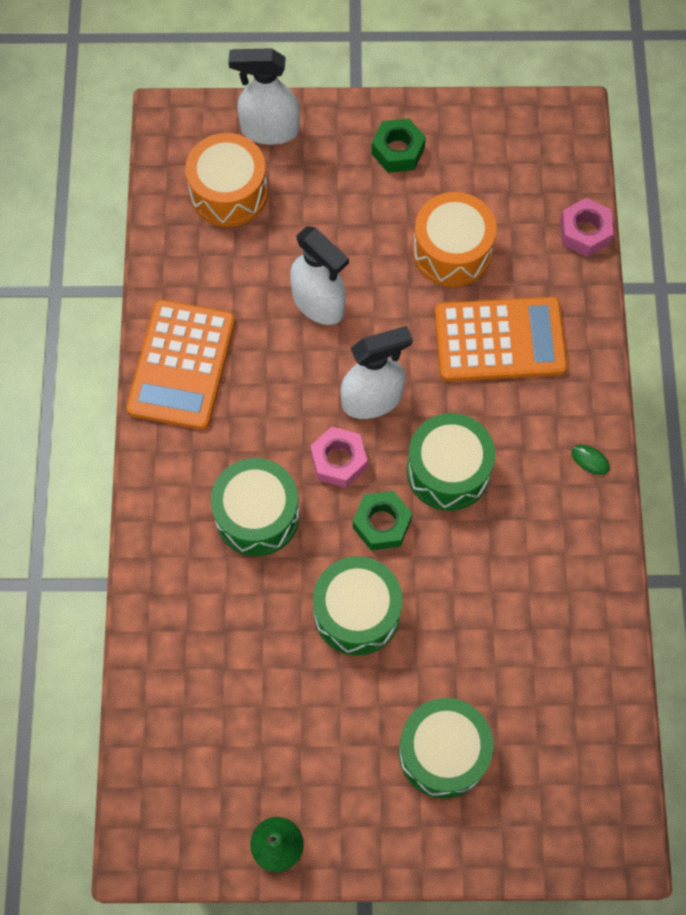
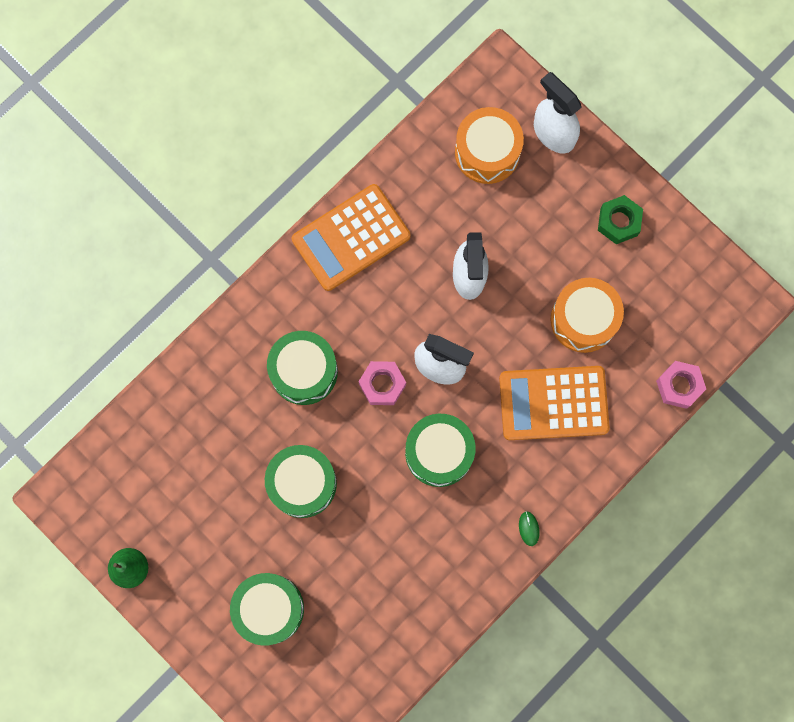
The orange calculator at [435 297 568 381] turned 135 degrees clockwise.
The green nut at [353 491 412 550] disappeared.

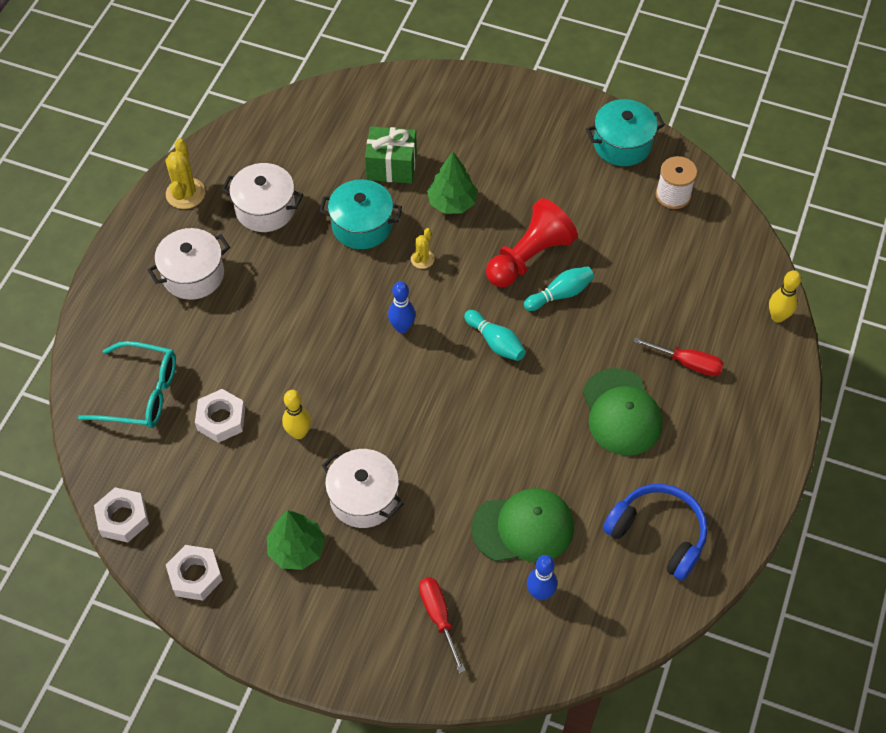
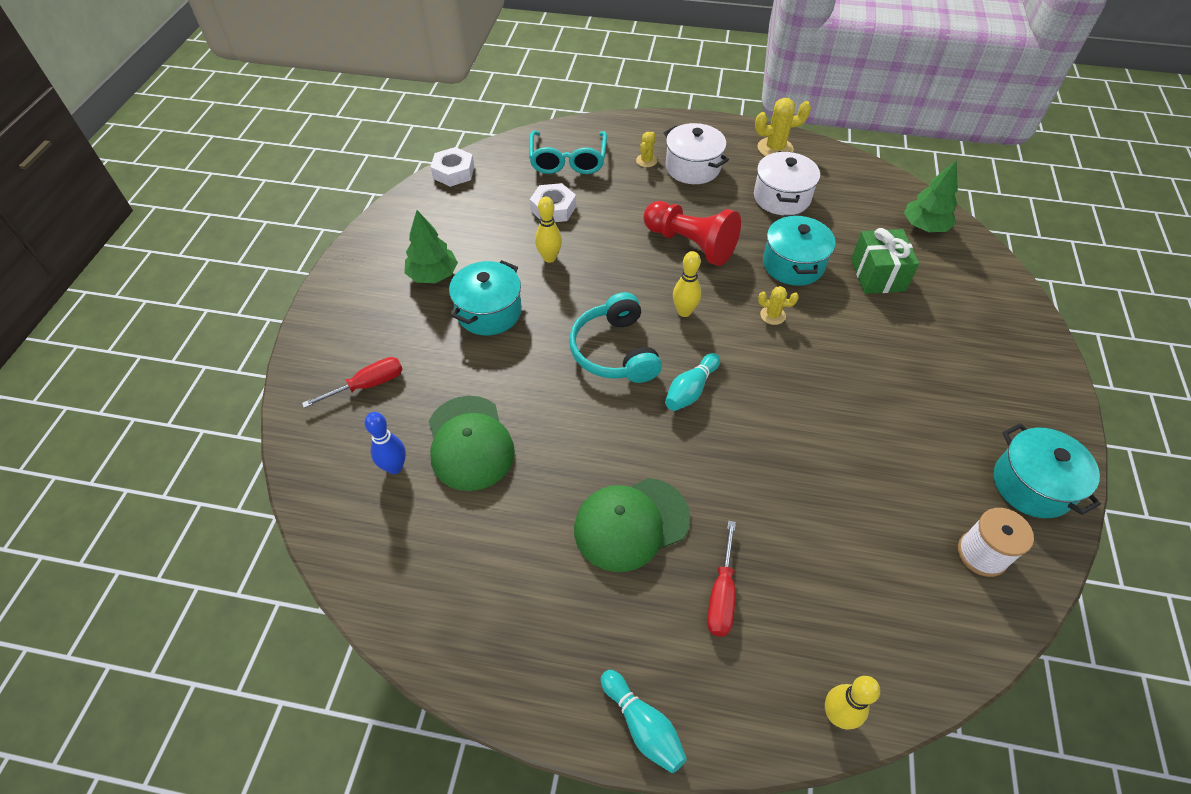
The white pot at [322 449 404 528] became the turquoise pot at [449 260 522 335].
The turquoise headphones at [569 292 662 383] appeared.
The turquoise bowling pin moved from [524 266 594 311] to [600 670 687 773].
The yellow cactus at [636 132 657 167] appeared.
The red pawn moved from [486 198 578 287] to [644 201 741 266].
The blue bowling pin at [388 281 415 333] became the yellow bowling pin at [673 251 701 317].
The green tree moved from [427 152 478 214] to [904 161 958 232].
The white nut at [166 545 223 601] disappeared.
The blue headphones at [603 484 708 581] disappeared.

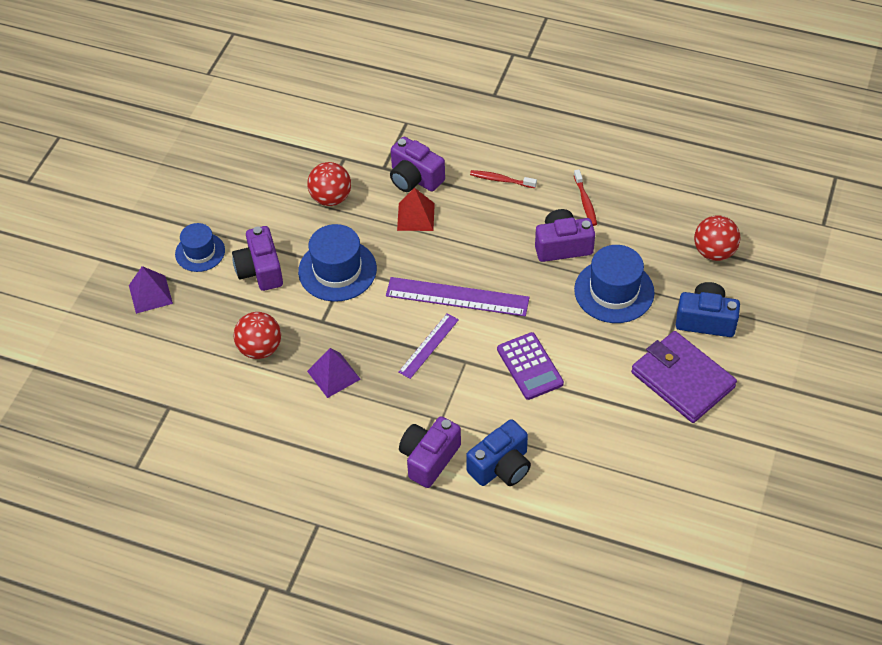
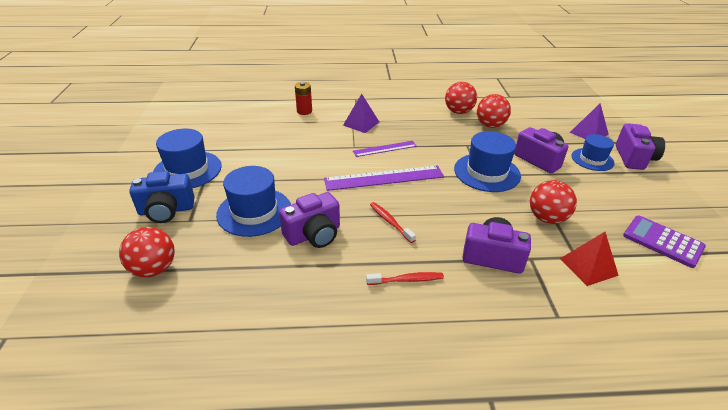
The purple wallet at [631 331 737 423] was replaced by the blue hat at [153 129 222 188].
The blue camera at [466 419 531 486] was replaced by the red battery at [295 82 312 115].
The purple pyramid moved from [307 348 361 398] to [343 94 379 133].
The purple ruler at [398 313 459 379] turned 60 degrees clockwise.
The red toothbrush moved from [574 169 597 226] to [370 202 416 243].
The red ball at [445 82 477 114] appeared.
The red pyramid moved from [397 188 435 231] to [560 232 619 286].
The purple camera moved from [399 416 461 488] to [616 123 665 170].
The purple calculator moved from [497 332 564 400] to [623 216 706 268].

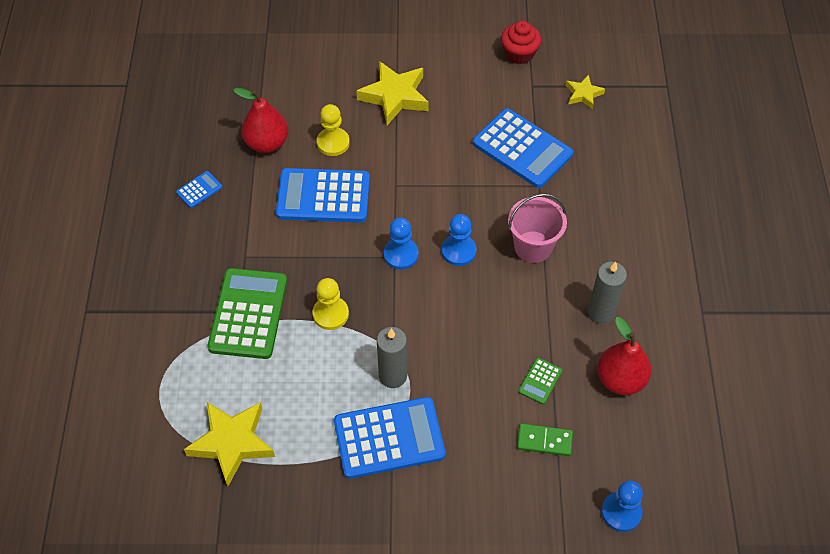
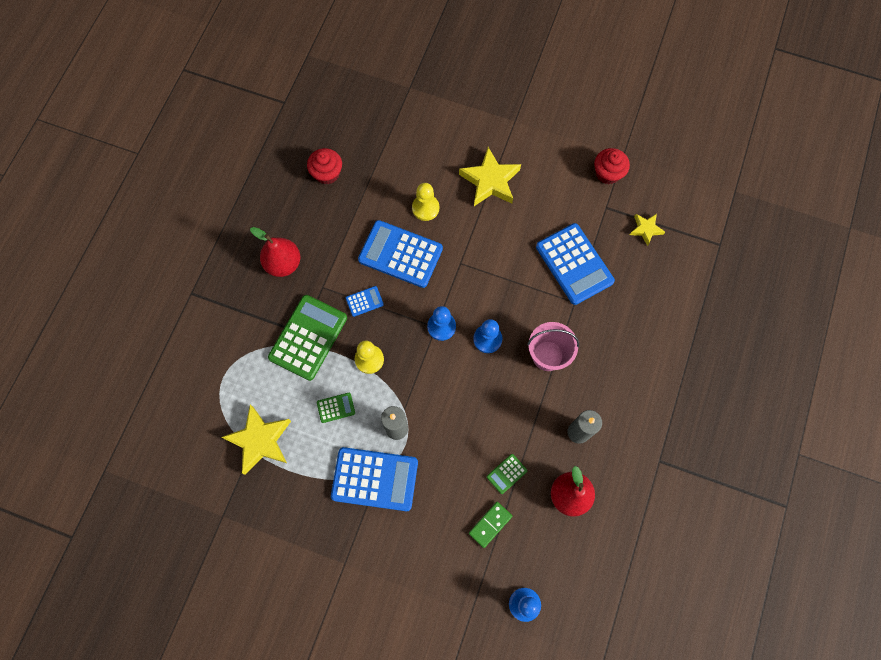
The red pear moved from [233 88 288 153] to [250 227 300 277].
The red cupcake at [307 148 342 184] appeared.
The green calculator at [317 393 355 423] appeared.
The blue calculator moved from [176 171 222 208] to [346 286 384 317].
The green domino at [517 423 573 456] turned 75 degrees counterclockwise.

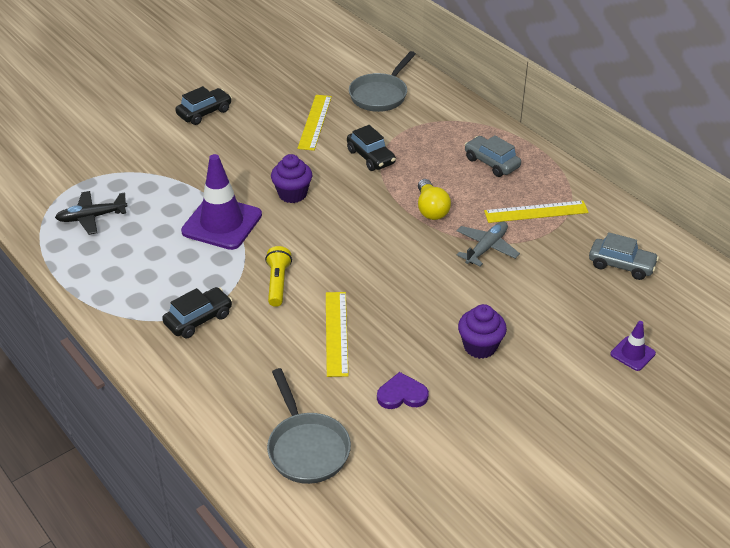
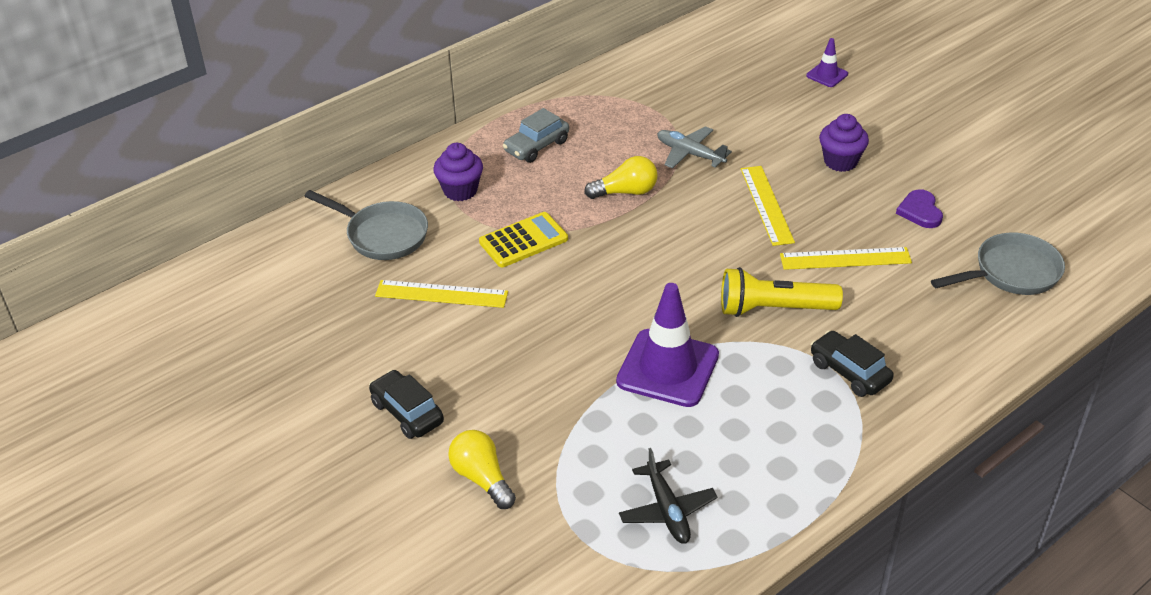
The purple cupcake moved from [271 154 312 203] to [433 143 483 201].
The yellow light bulb at [448 430 516 509] appeared.
The black car at [347 125 396 171] was replaced by the yellow calculator at [479 212 568 267].
The yellow flashlight at [265 246 292 307] changed to 1.50 times the size.
The yellow ruler moved from [484 201 589 223] to [741 166 795 246].
The grey car at [589 232 659 280] disappeared.

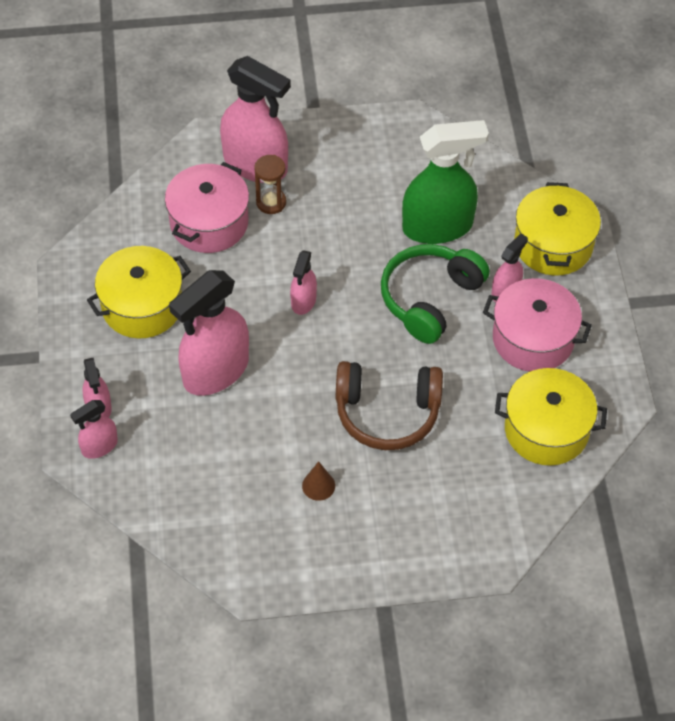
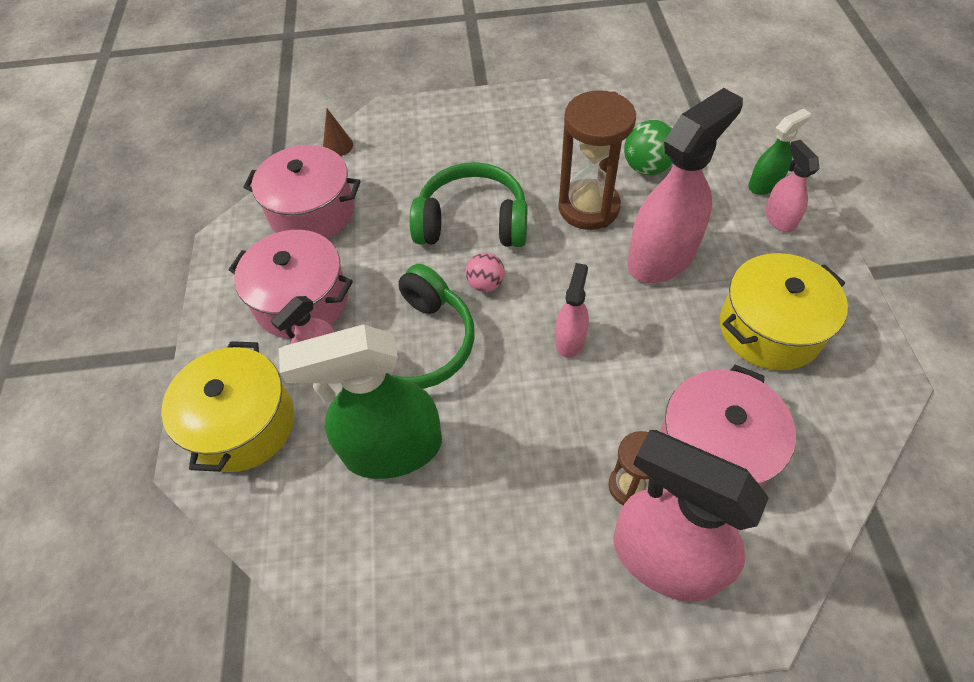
The yellow pot at [495 368 607 466] became the pink pot at [243 145 361 238].
The brown cone moved from [302 461 335 501] to [323 109 353 156].
The brown headphones at [336 361 443 450] became the green headphones at [409 162 527 247].
The pink ball at [466 253 505 292] appeared.
The brown hourglass at [558 90 636 230] appeared.
The green ball at [624 120 673 175] appeared.
The pink spray bottle at [70 400 118 459] became the green spray bottle at [748 109 811 195].

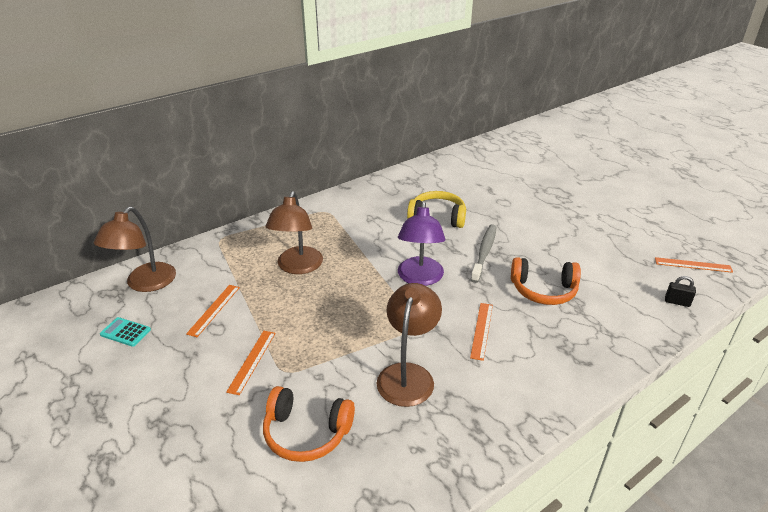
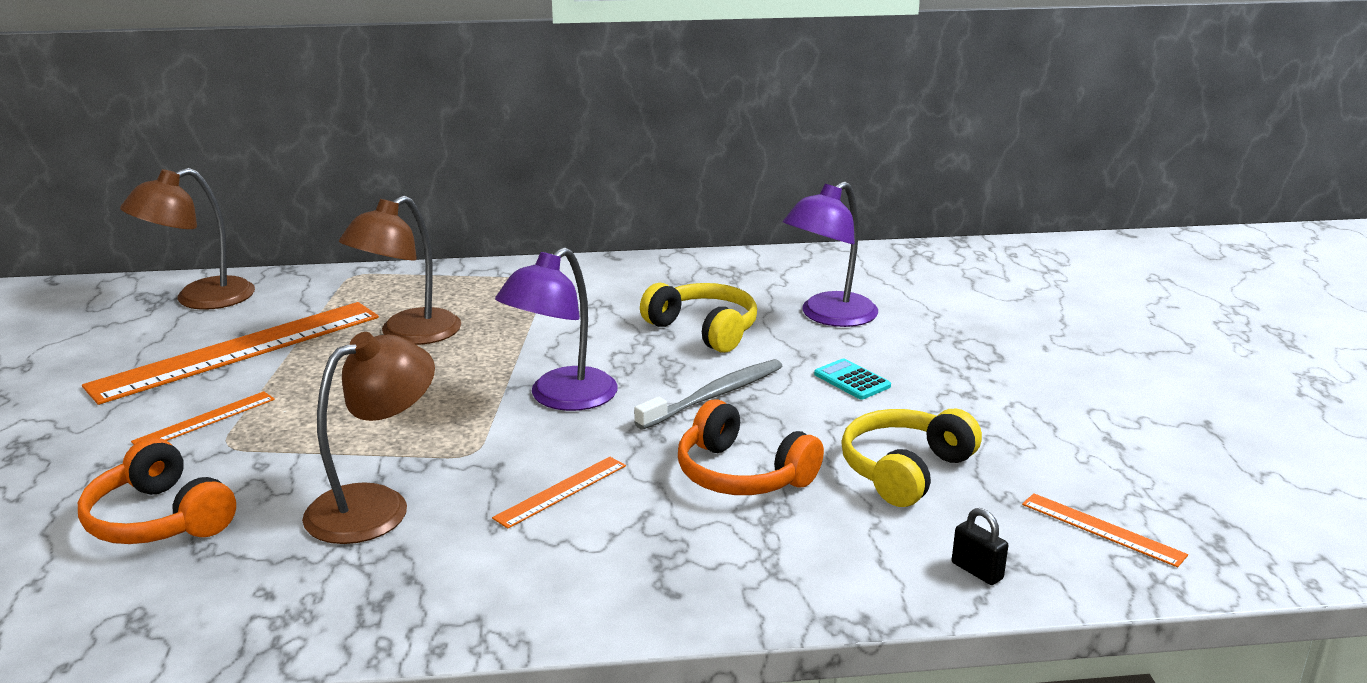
The orange ruler at [186 285 240 337] changed to 2.26 times the size.
The purple lamp at [783 181 878 327] appeared.
The turquoise calculator moved from [100 317 151 347] to [814 358 891 400].
The yellow headphones at [841 409 982 507] appeared.

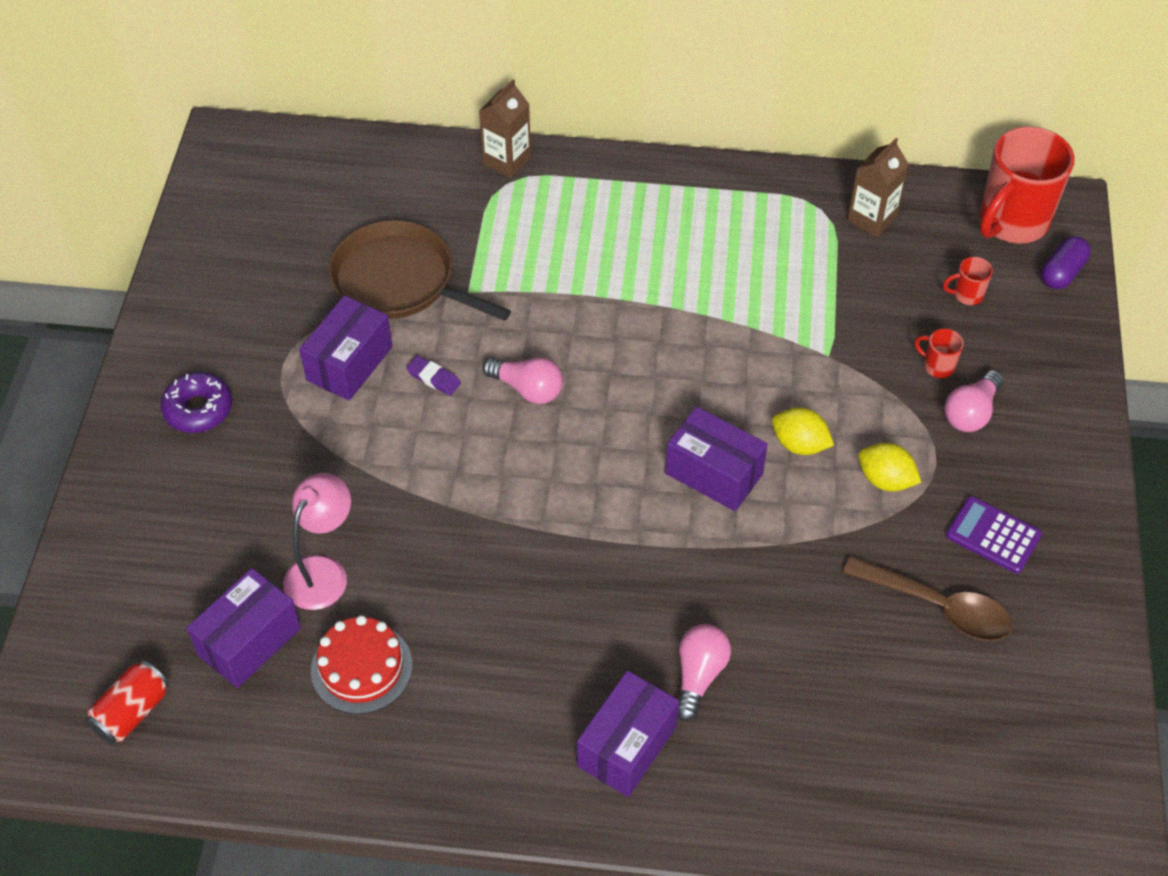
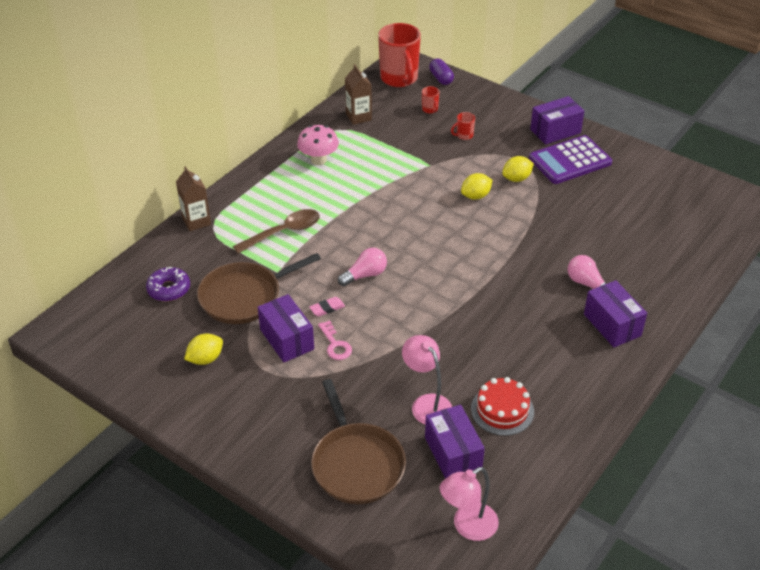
The purple donut moved from [161 372 232 433] to [146 267 190 302].
The yellow lemon at [184 334 223 365] appeared.
The brown spoon moved from [843 556 1013 641] to [233 209 320 254].
The pink mushroom at [297 125 339 165] appeared.
The purple eraser at [406 356 461 396] became the pink eraser at [309 297 345 317].
The brown pan at [311 379 406 504] appeared.
The pink key at [318 320 352 360] appeared.
The red mug at [943 257 993 305] turned 45 degrees counterclockwise.
The red can at [86 660 169 744] was replaced by the pink lamp at [440 467 499 541].
The purple calculator at [946 496 1042 574] changed to 1.67 times the size.
The purple box moved from [665 406 768 511] to [530 96 584 145].
The pink light bulb at [944 370 1003 432] disappeared.

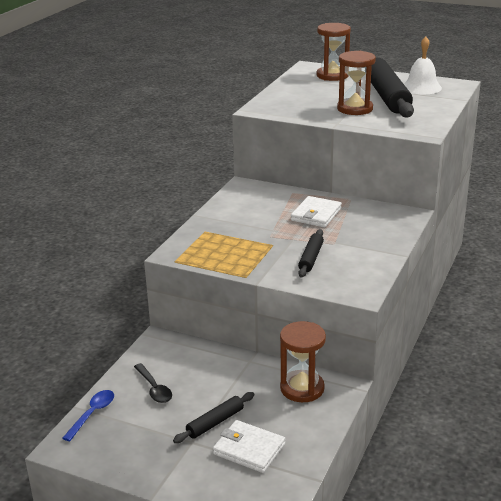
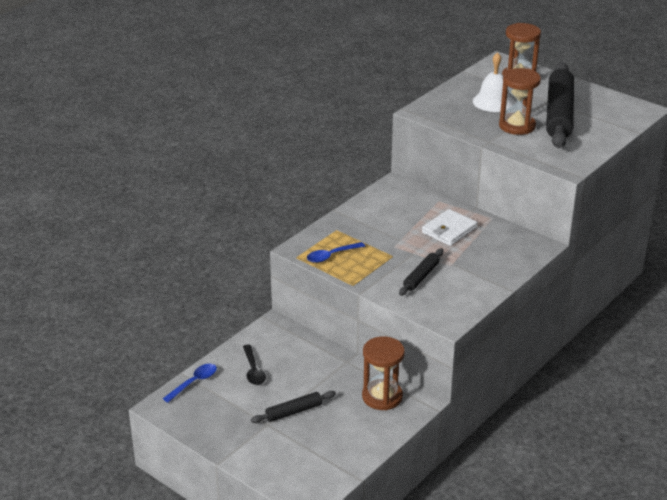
The blue spoon at [307 242 365 263] appeared.
The white bell moved from [404 36 442 94] to [473 52 514 112].
The white wallet at [213 420 285 473] disappeared.

